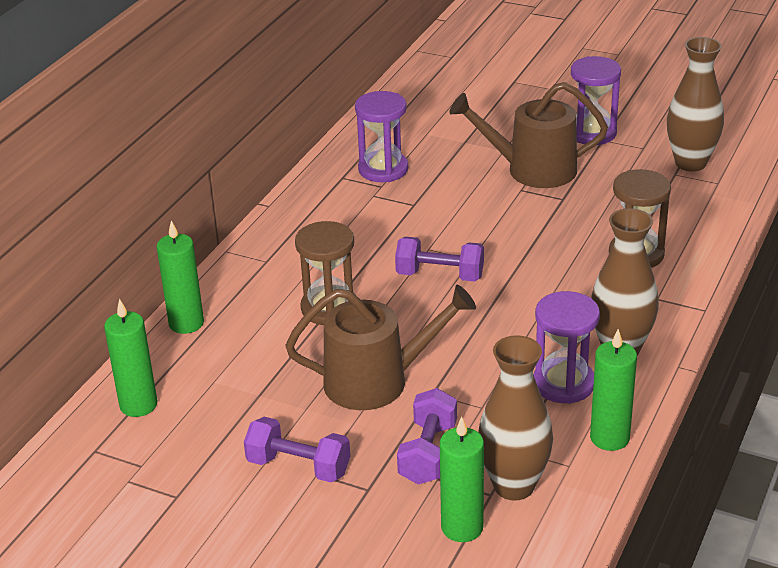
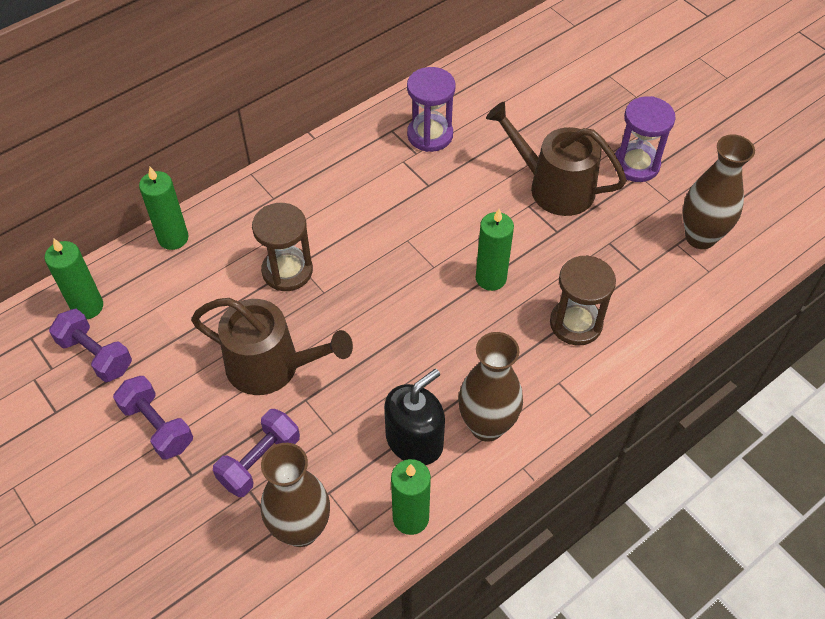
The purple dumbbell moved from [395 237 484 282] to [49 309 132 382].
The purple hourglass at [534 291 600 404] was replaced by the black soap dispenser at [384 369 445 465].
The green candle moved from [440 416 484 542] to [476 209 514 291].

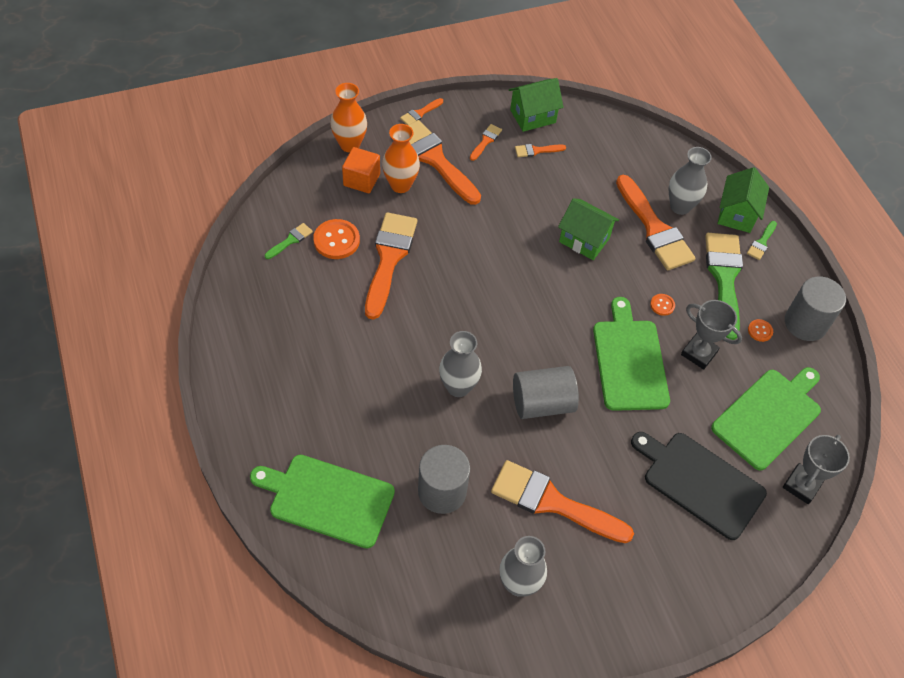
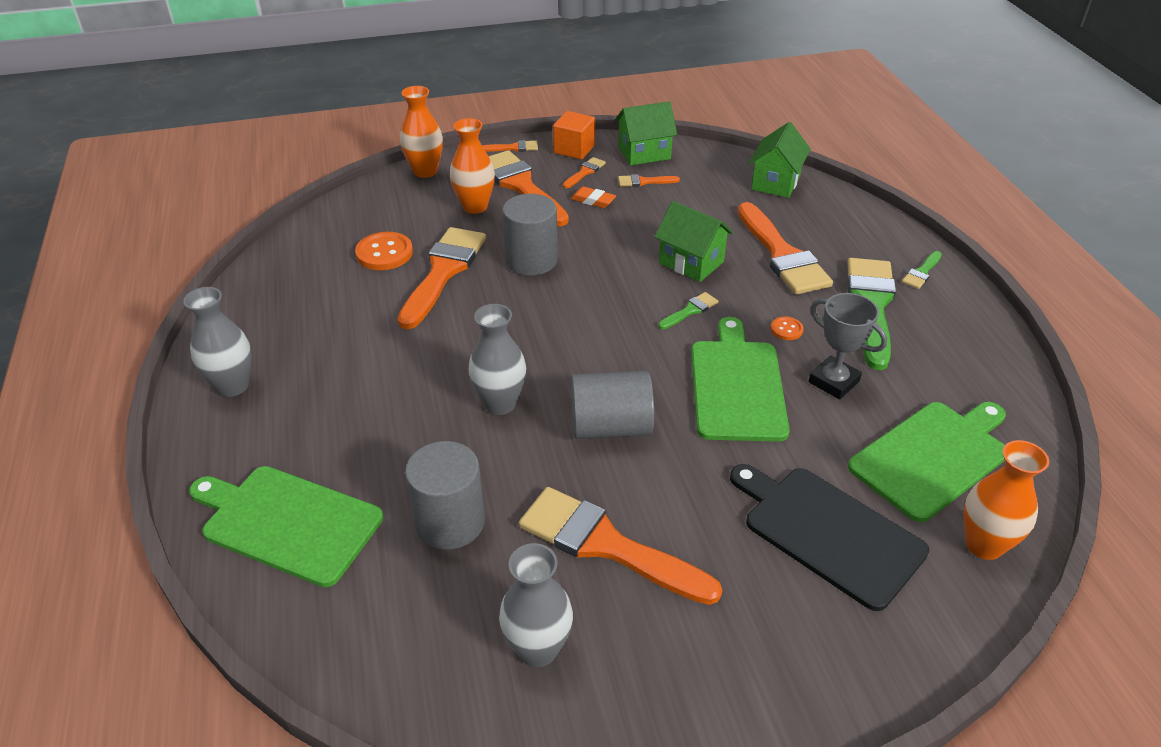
The grey vase moved from [668 147 712 215] to [183 287 251 397].
The orange brush at [400 98 443 125] turned 150 degrees counterclockwise.
The grey cylinder moved from [785 277 846 341] to [502 194 558 276].
The orange cube moved from [342 147 380 193] to [553 111 595 159].
The orange eraser at [571 186 616 208] appeared.
The green brush moved from [265 223 313 259] to [658 292 718 329].
The green house moved from [717 167 769 233] to [749 122 811 198].
The grey trophy at [783 435 850 504] was replaced by the orange vase at [964 440 1049 560].
The orange button at [748 319 773 342] disappeared.

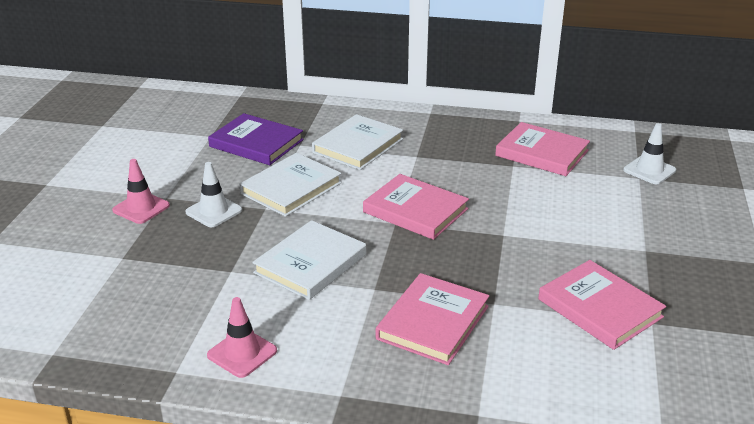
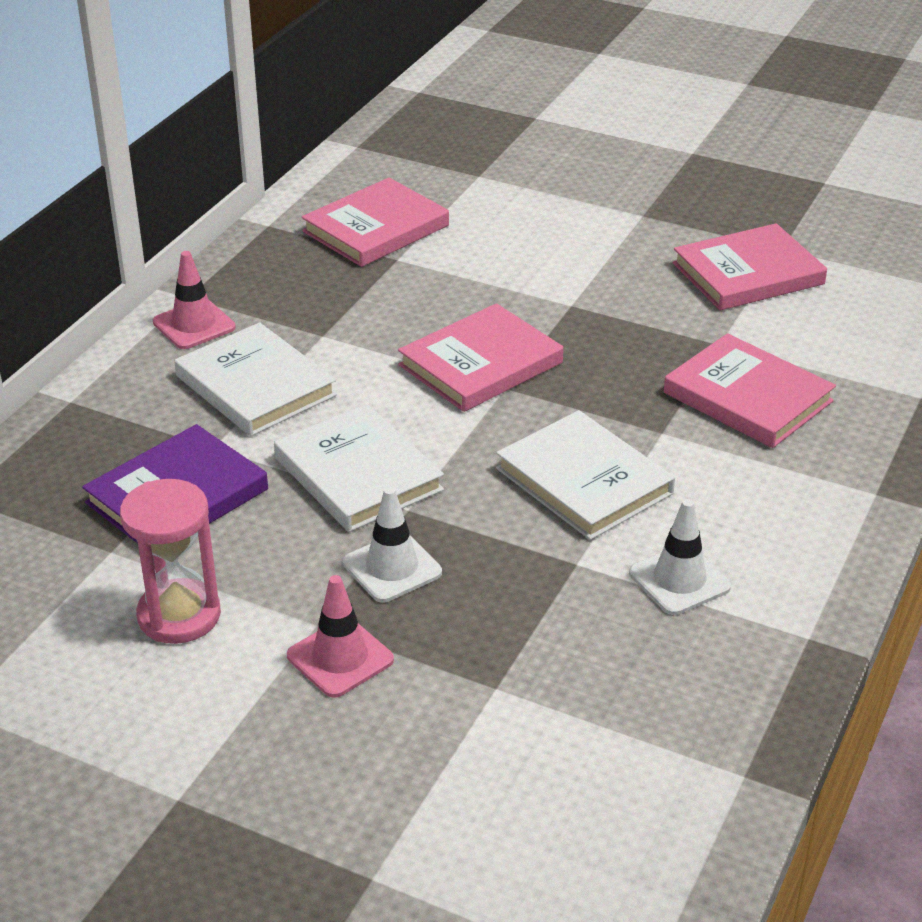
The pink hourglass at [120 479 221 644] appeared.
The pink traffic cone moved from [207 297 277 378] to [153 251 236 349].
The white traffic cone moved from [623 123 676 184] to [629 499 731 615].

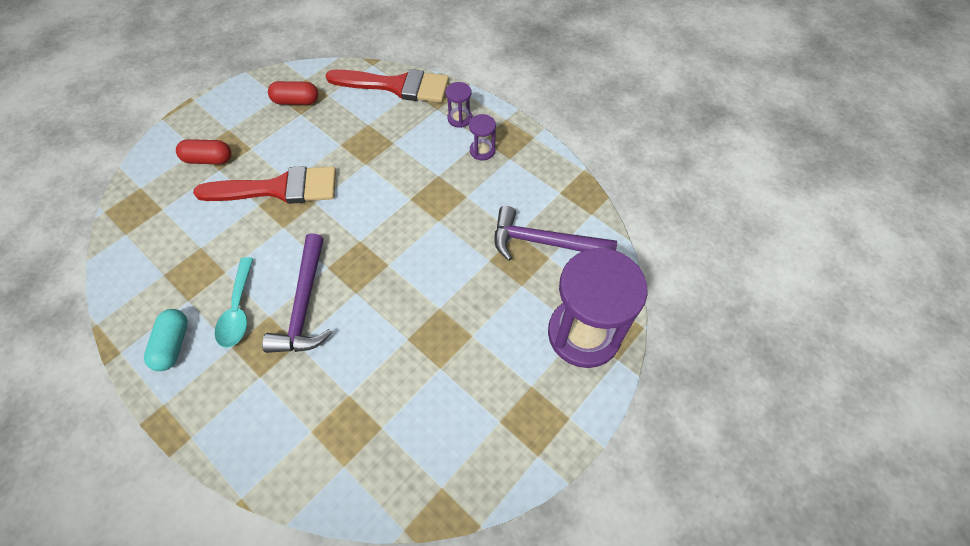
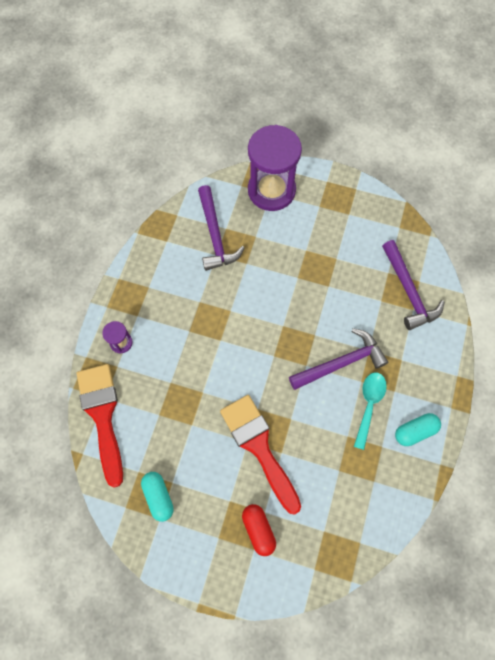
The red capsule at [268 81 318 105] became the turquoise capsule at [141 472 174 522].
The turquoise spoon at [215 257 254 348] turned 45 degrees counterclockwise.
The purple hammer at [382 240 445 330] appeared.
The purple hourglass at [469 114 496 161] disappeared.

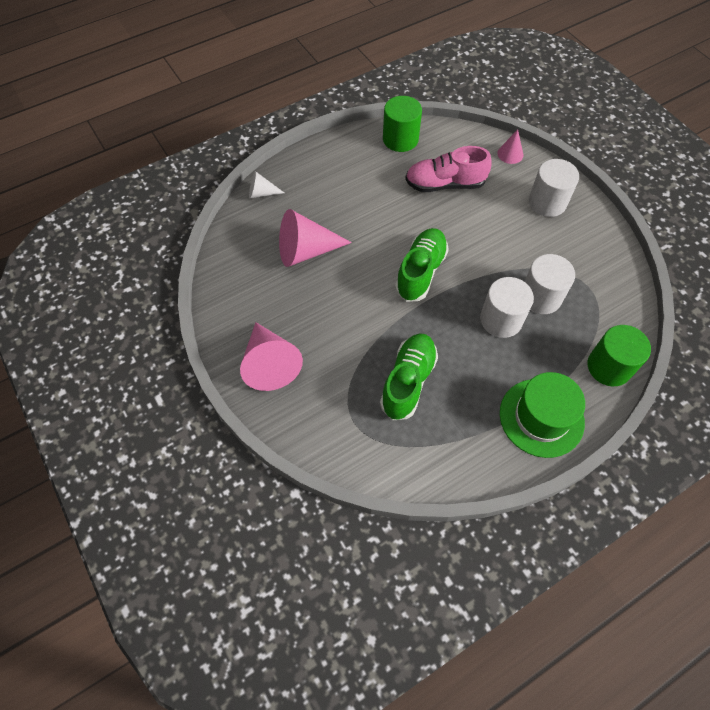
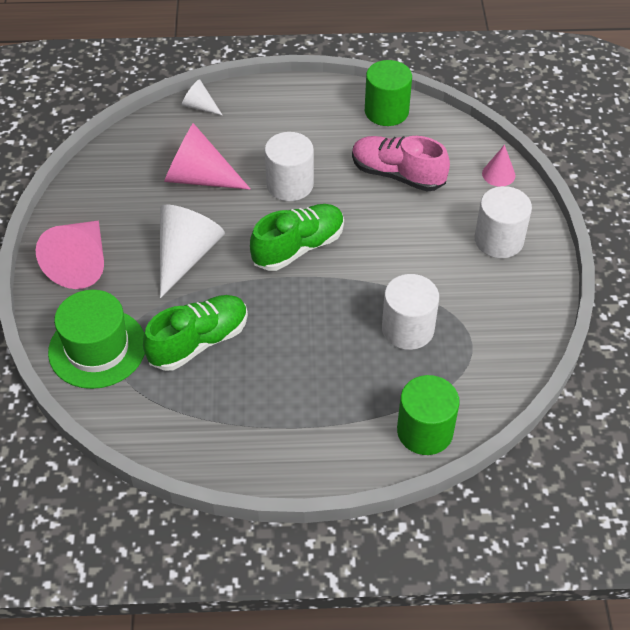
The green hat moved from [500 372 585 458] to [48 290 145 389].
The white cone at [160 205 225 298] appeared.
The white cylinder moved from [480 277 534 338] to [265 132 314 201].

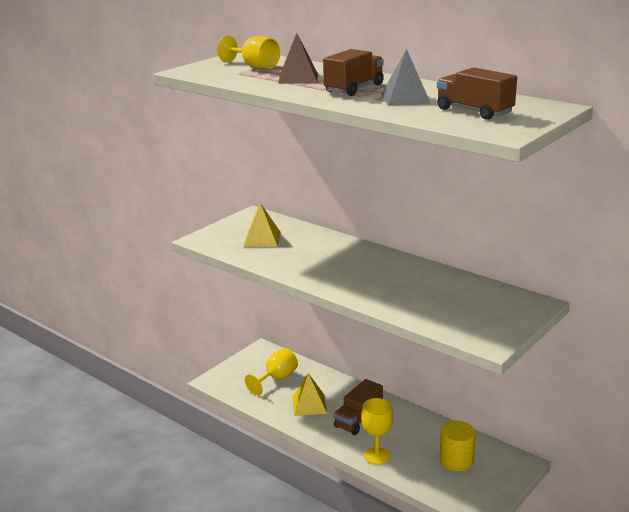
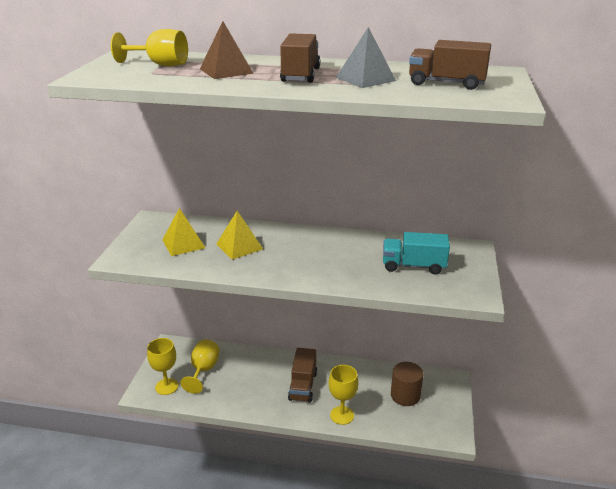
The yellow goblet at [147 338 178 395] appeared.
The yellow pyramid moved from [293 373 327 416] to [216 211 263 260].
The turquoise truck at [383 232 450 275] appeared.
The yellow cylinder at [440 421 476 471] became the brown cylinder at [391 362 424 406].

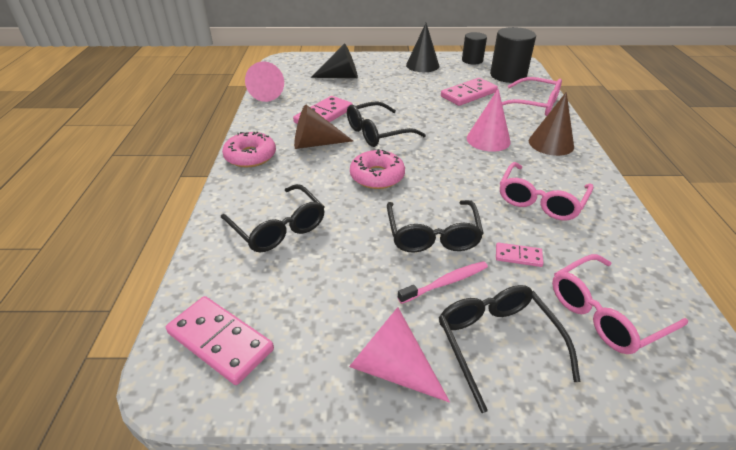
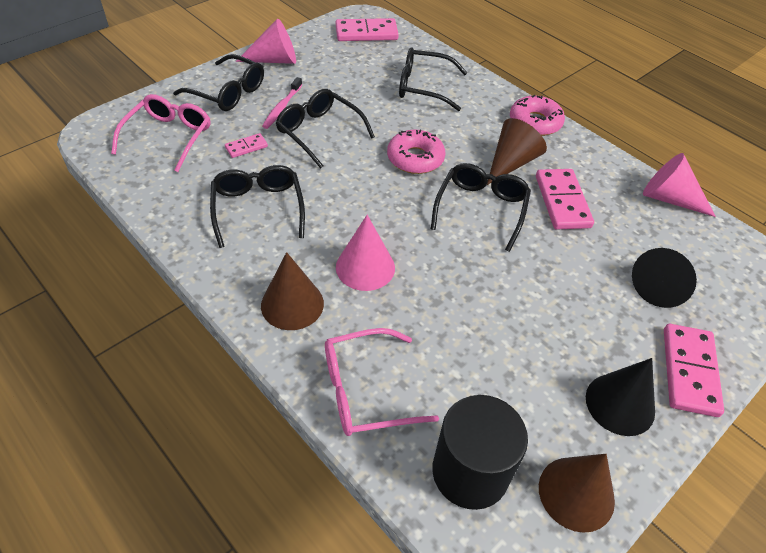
The pink glasses at [500 162 593 220] became the black glasses at [210 165 305 248].
The black cylinder at [462 32 487 65] was replaced by the brown cone at [539 454 615 533].
The pink domino moved from [441 78 498 106] to [664 324 724 417].

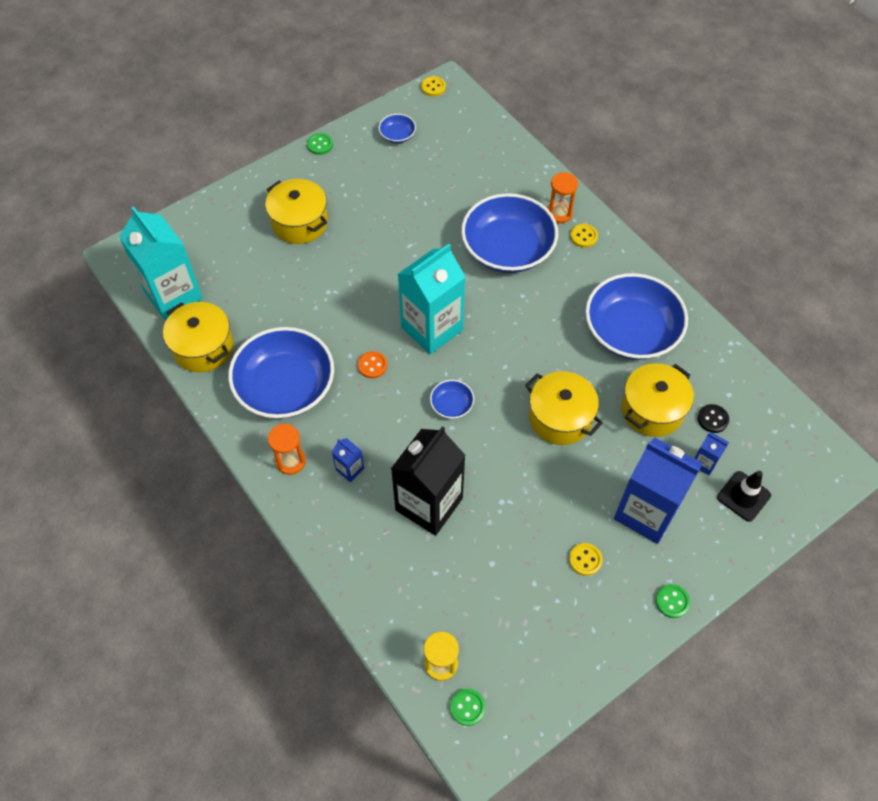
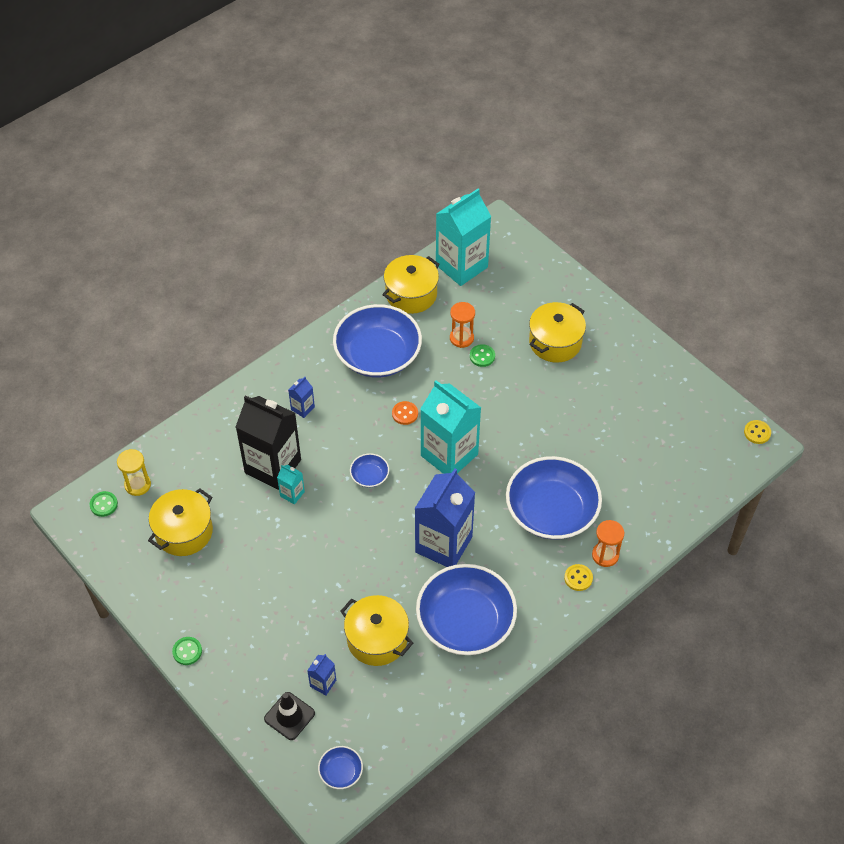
The yellow pot moved from [525 371 603 445] to [148 488 213 556].
The turquoise carton at [277 465 305 504] appeared.
The blue bowl moved from [379 114 416 143] to [318 746 363 789].
The blue carton moved from [614 437 703 544] to [414 469 475 567].
The orange hourglass moved from [268 424 306 475] to [450 302 475 348].
The green button moved from [307 133 333 155] to [470 344 495 367].
The yellow button at [569 543 603 576] disappeared.
The black button at [698 404 729 433] disappeared.

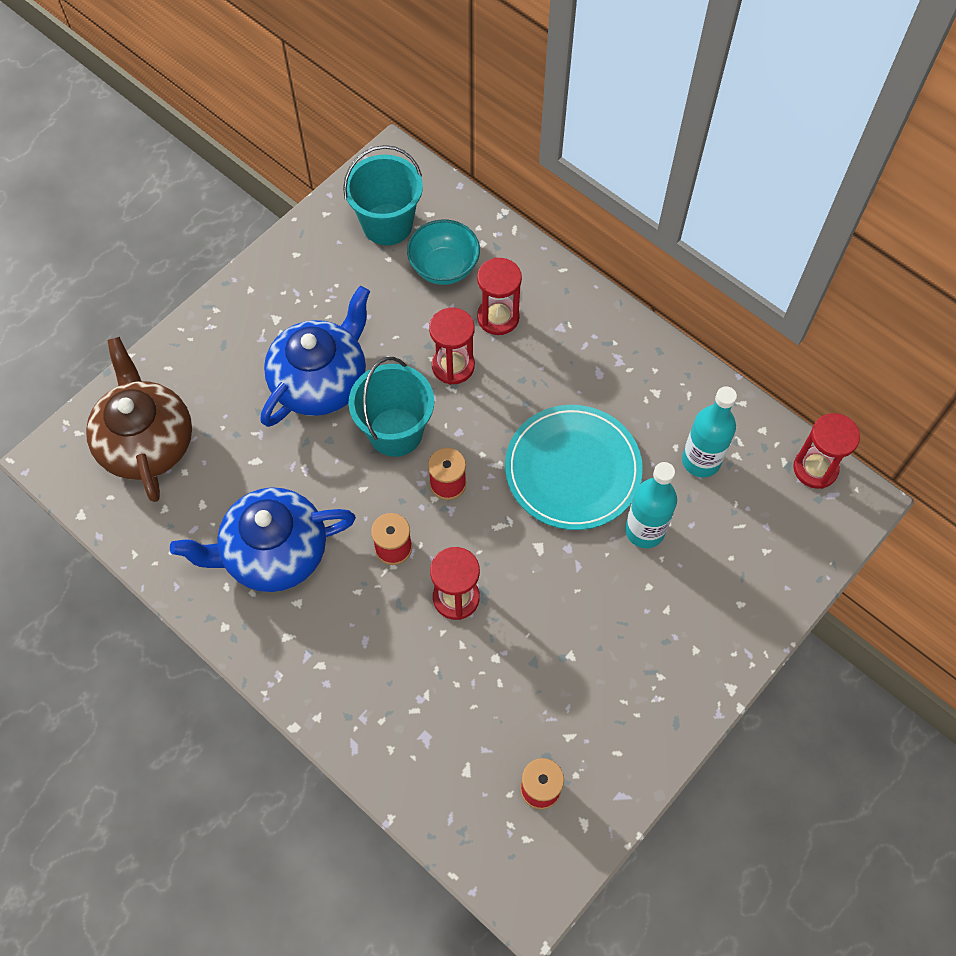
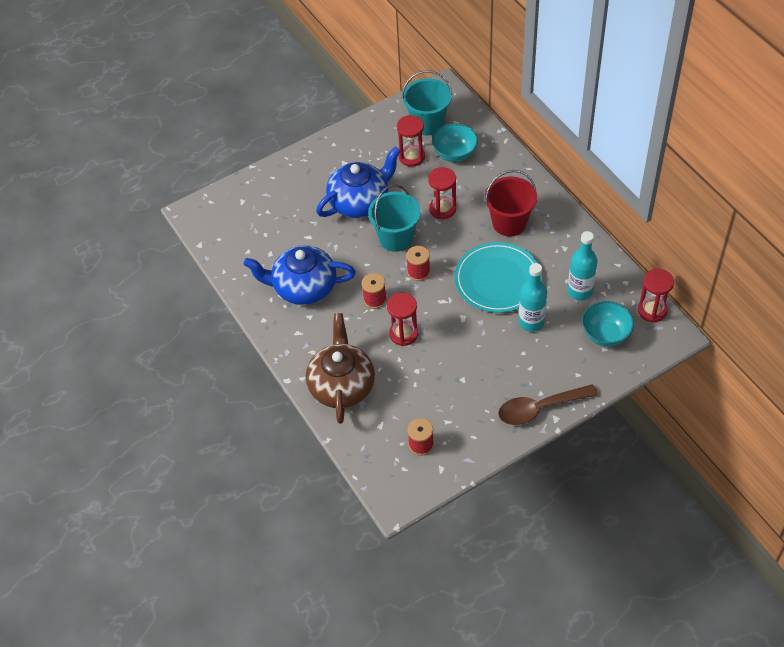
The brown teapot moved from [86 337 192 502] to [306 313 375 424].
The red hourglass moved from [477 258 522 335] to [397 115 425 167].
The red bucket at [485 170 537 237] appeared.
The brown spoon at [498 384 598 425] appeared.
The turquoise bowl at [582 301 634 347] appeared.

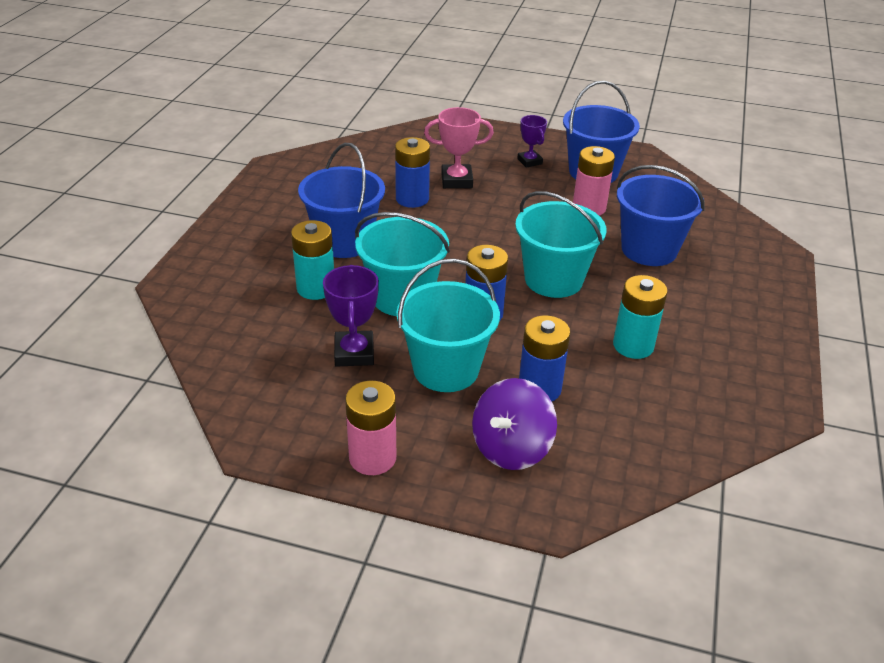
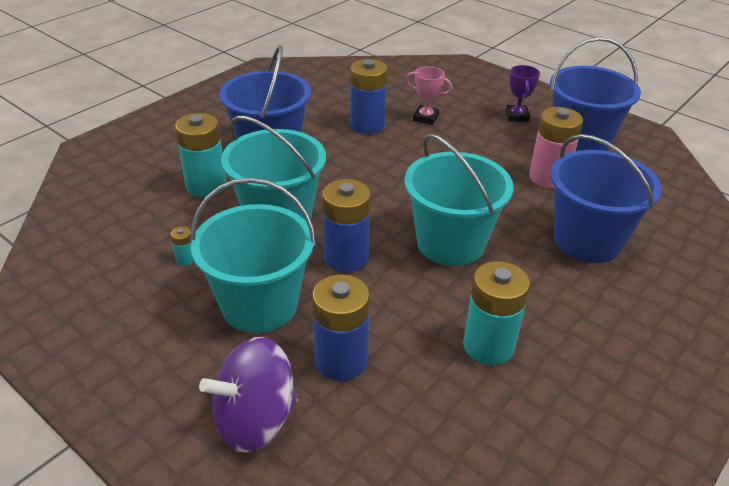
The purple trophy at [323 265 379 367] was replaced by the turquoise battery at [171 227 194 266].
The pink trophy at [424 107 494 188] changed to 0.66 times the size.
The pink battery at [345 381 396 475] disappeared.

